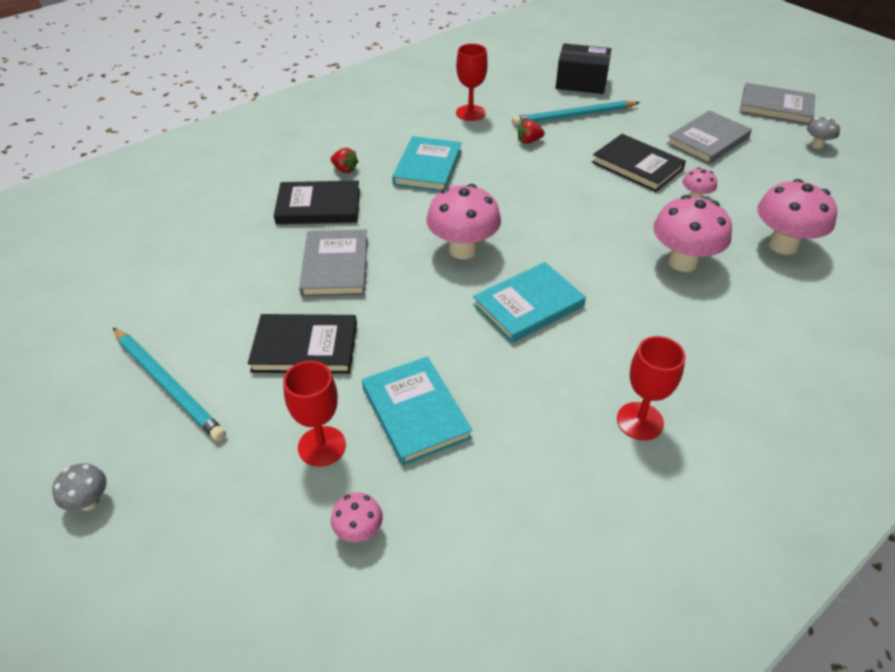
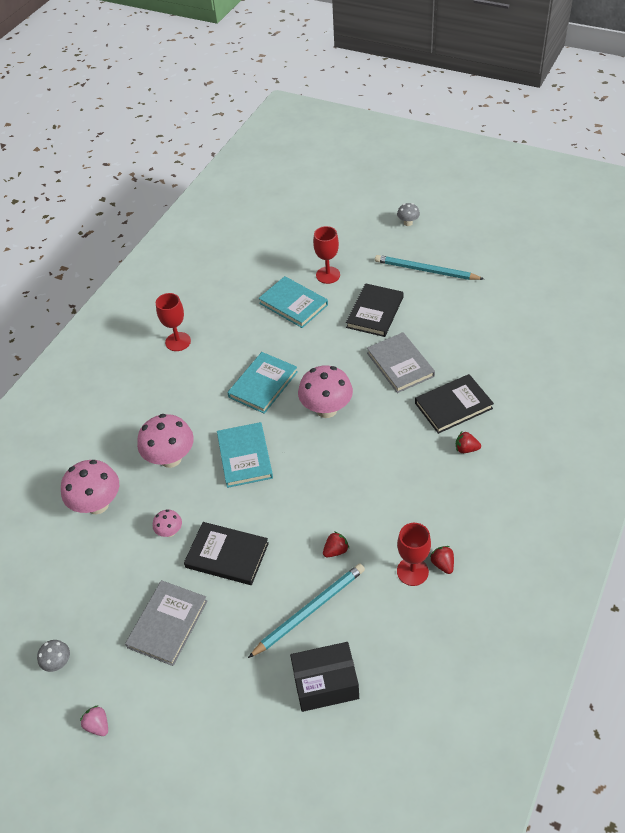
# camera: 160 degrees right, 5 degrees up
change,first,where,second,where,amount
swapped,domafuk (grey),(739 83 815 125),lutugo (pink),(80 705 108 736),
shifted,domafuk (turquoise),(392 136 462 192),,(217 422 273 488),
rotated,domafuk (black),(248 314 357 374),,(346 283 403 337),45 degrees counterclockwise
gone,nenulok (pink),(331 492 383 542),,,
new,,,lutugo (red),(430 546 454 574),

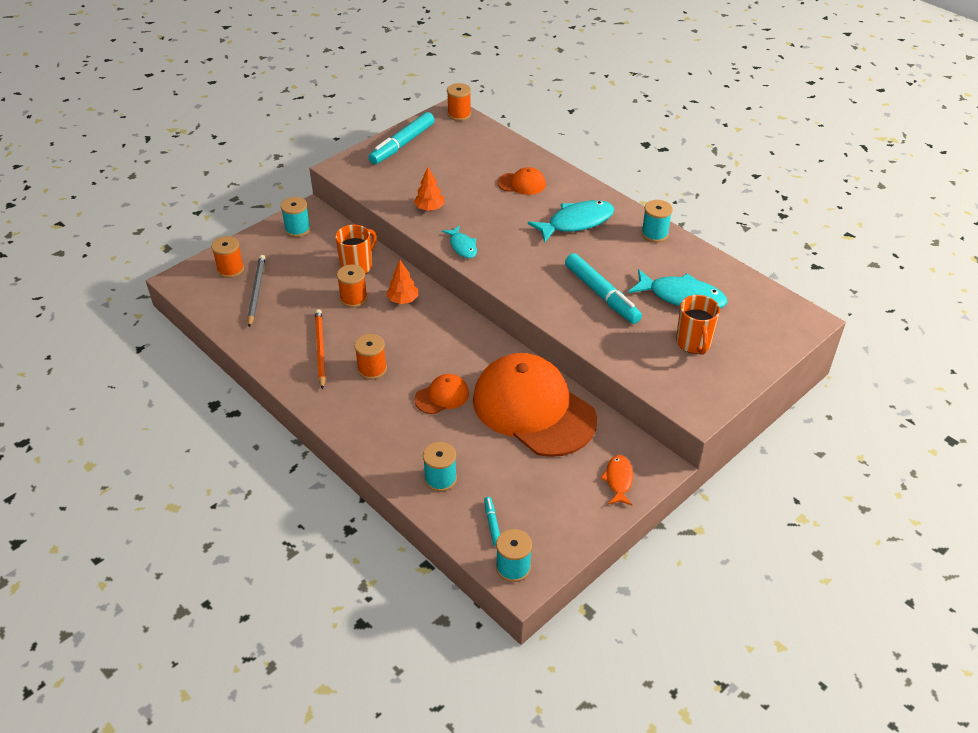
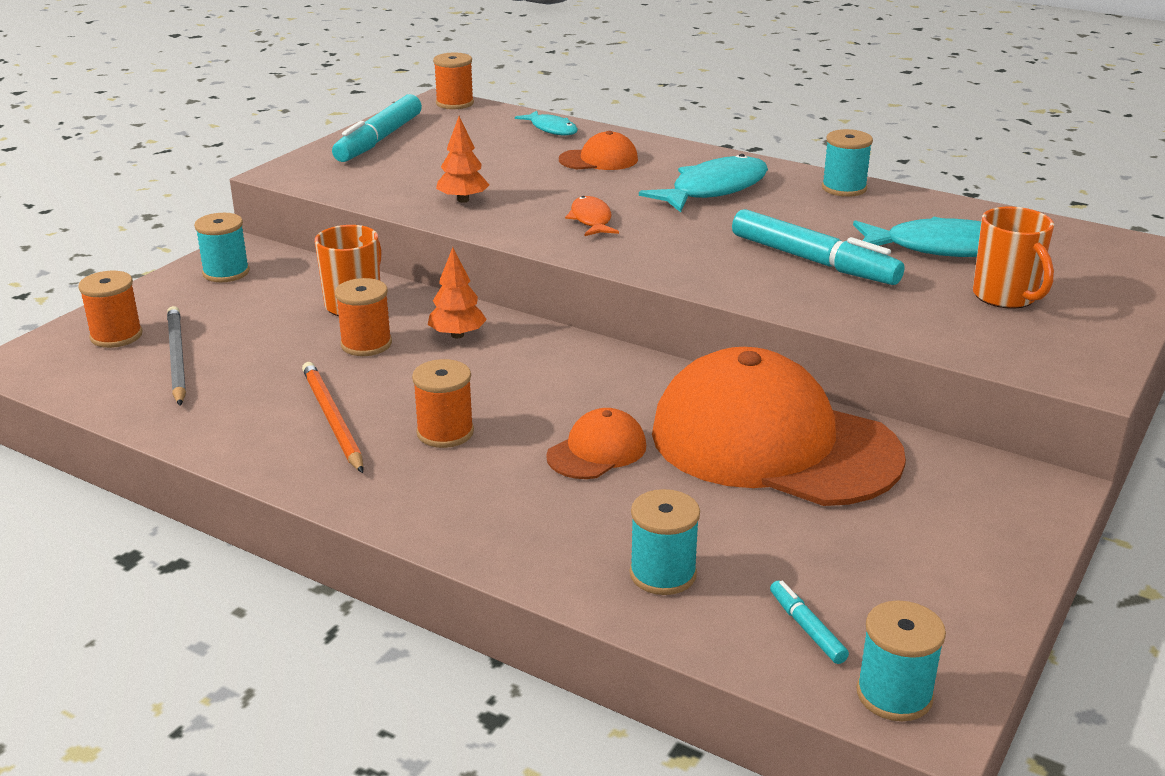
# camera: 15 degrees left, 15 degrees down
change,first,where,second,where,amount
shifted,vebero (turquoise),(442 225 477 258),,(515 110 578 135),
shifted,vebero (orange),(600 455 633 505),,(565 196 619 236),

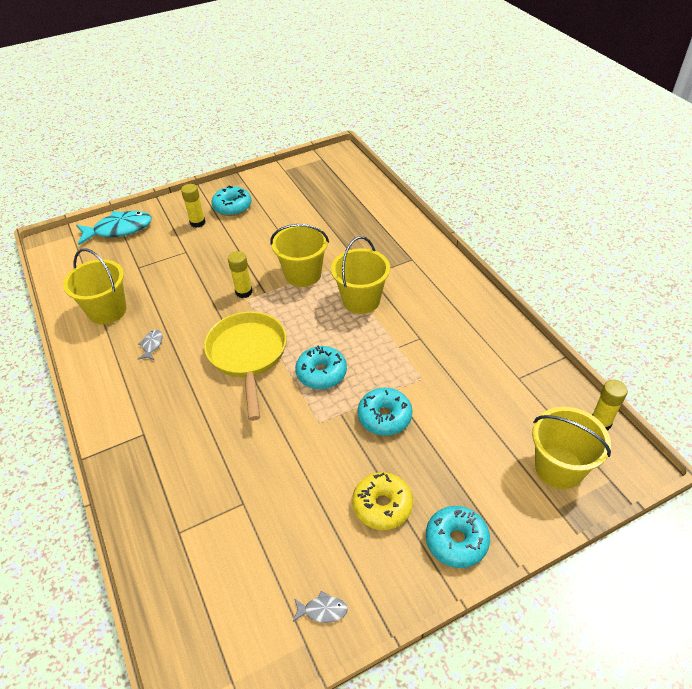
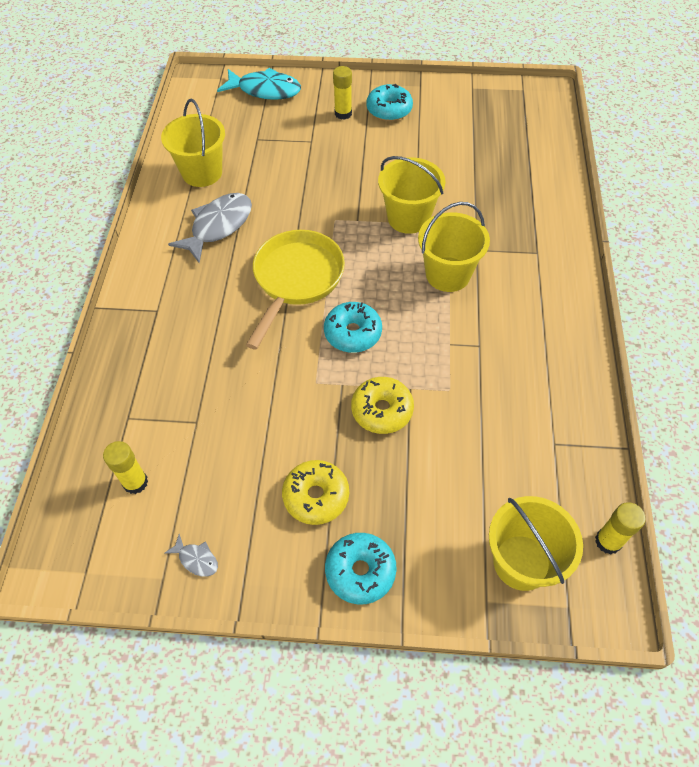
# camera: 30 degrees right, 10 degrees up
change,first,where,second,where,amount
shifted,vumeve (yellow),(228 251 253 298),,(103 441 148 494),
scaled,vebero (grey),(138 330 163 360),,(168 193 252 263),x2.24
repainted,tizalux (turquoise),(358 388 412 436),tizalux (yellow),(351 377 414 434),

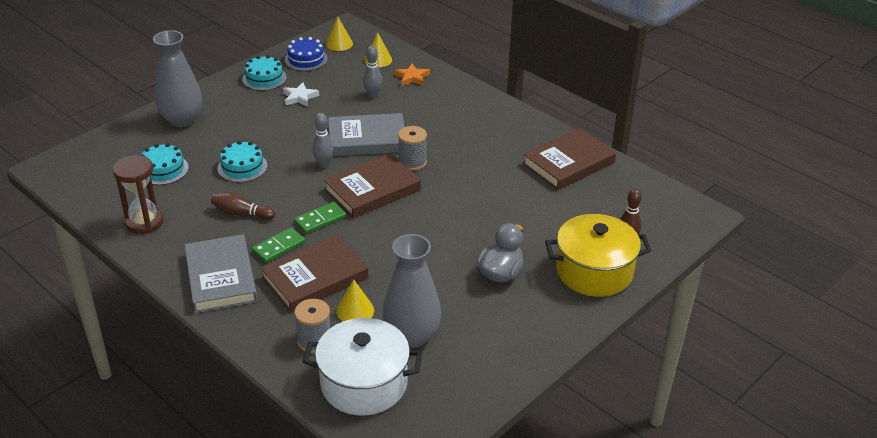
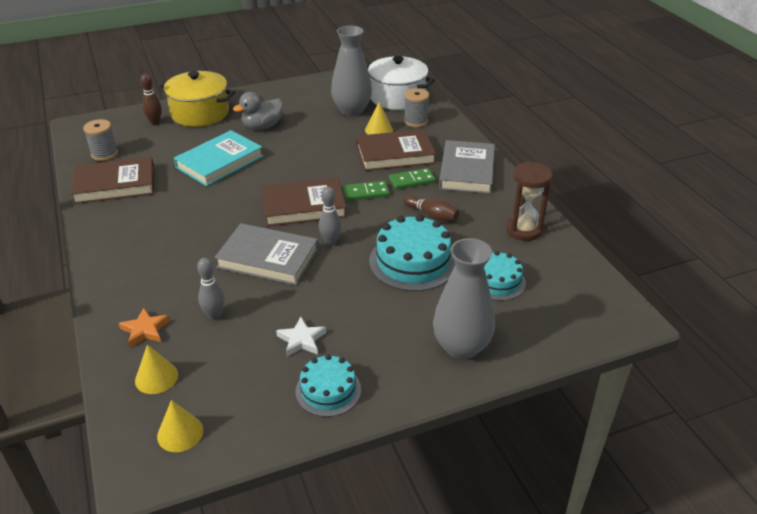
# camera: 155 degrees left, 0 degrees up
change,first,where,second,where,amount
gone,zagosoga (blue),(285 37 328 71),,,
shifted,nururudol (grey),(398 126 427 171),,(83 119 118 161),
scaled,zagosoga (turquoise),(217 141 267 182),,(369 215 456 291),x1.61
new,,,domafuk (turquoise),(174 130 263 186),

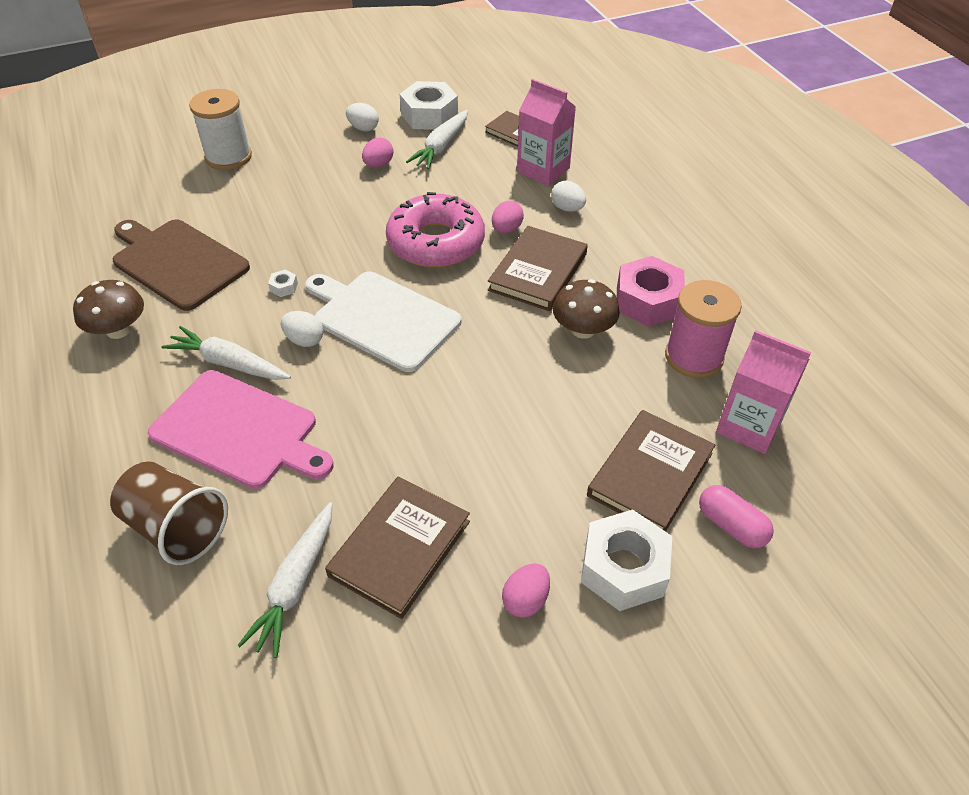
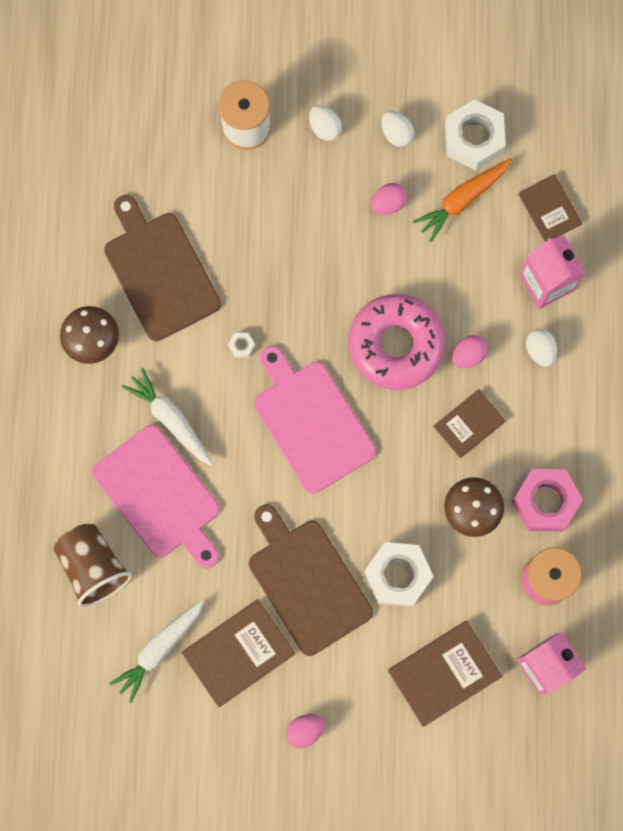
# camera: 25 degrees right, 30 degrees up
change,first,where,second,where,amount
repainted,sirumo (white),(406 110 468 169),sirumo (orange),(413 158 512 242),
scaled,domafuk (brown),(488 226 588 311),,(434 389 505 458),x0.64
repainted,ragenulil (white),(305 271 461 372),ragenulil (pink),(254 346 376 494),
shifted,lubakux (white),(281 311 323 347),,(309 105 342 141),
gone,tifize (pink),(699 485 774 548),,,
shifted,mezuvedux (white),(581 509 672 611),,(364 542 434 607),
new,,,ragenulil (brown),(249 505 373 656),

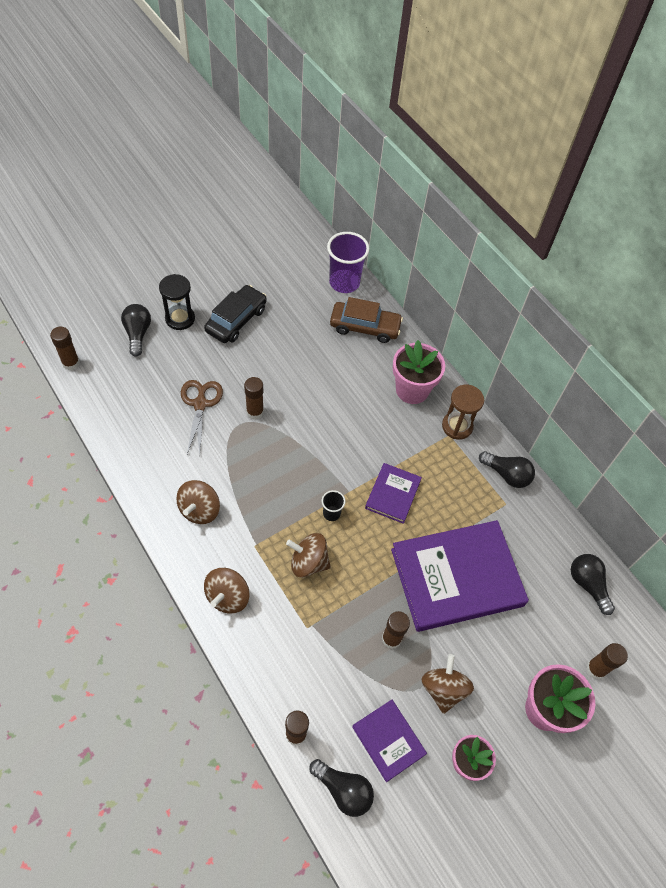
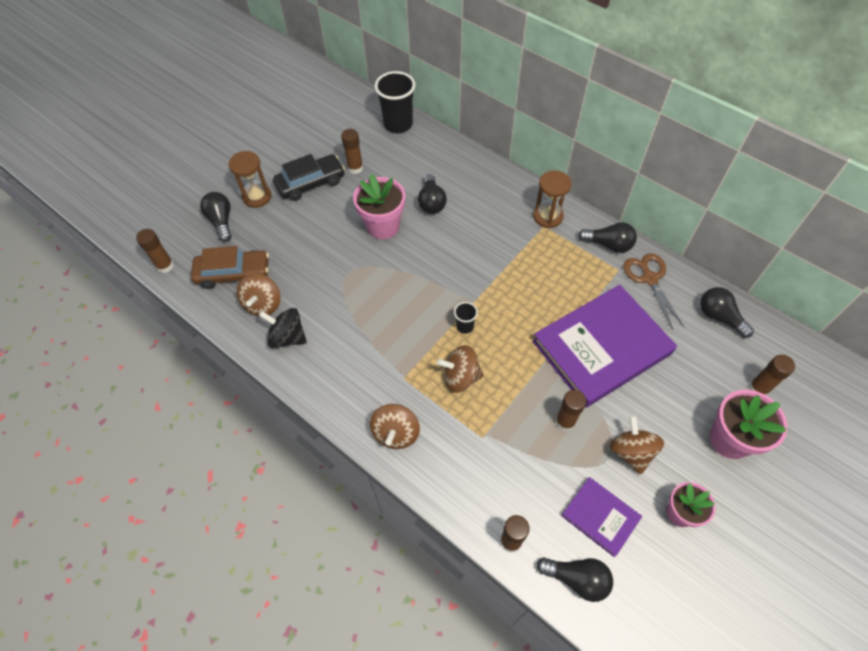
# camera: 10 degrees left, 0 degrees up
change,first,where,second,where,amount
repainted,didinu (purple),(327 232 369 293),didinu (black),(375 71 416 133),
repainted,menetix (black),(159 274 195 330),menetix (brown),(228 151 272 208),
rotated,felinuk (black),(204 285 267 343),,(273 154 345 201),45 degrees clockwise
shifted,felinuk (brown),(330 297 403 343),,(191 246 269 289),
shifted,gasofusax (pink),(393 340 445 404),,(353 174 405 239),
shifted,vumeve (brown),(244 377 264 420),,(341 129 363 174),
shifted,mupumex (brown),(181 380 223 454),,(623 253 684 330),
gone,domafuk (purple),(365 463 422 524),,,
shifted,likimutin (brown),(176 480 220 524),,(237 274 280 316),
new,,,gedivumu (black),(418 174 447 214),
new,,,likimutin (black),(259 308 307 348),

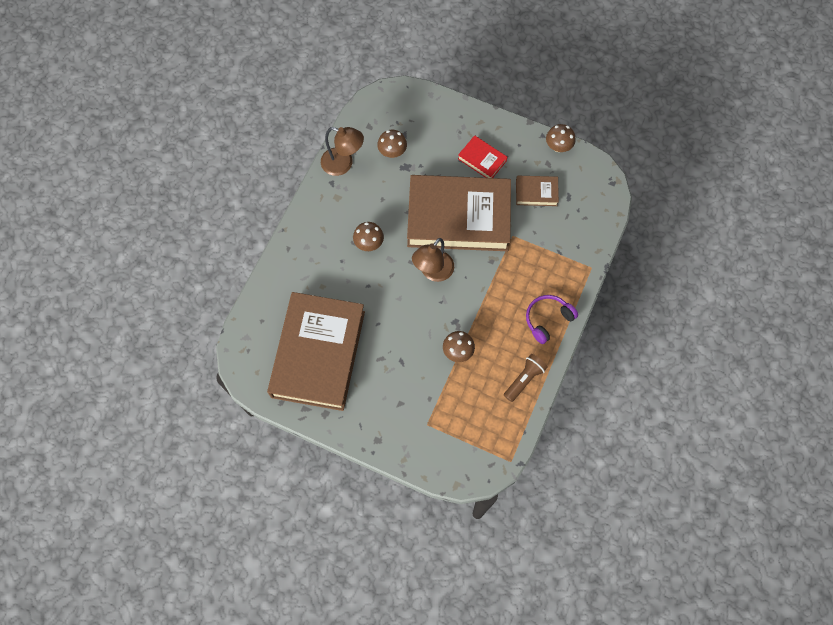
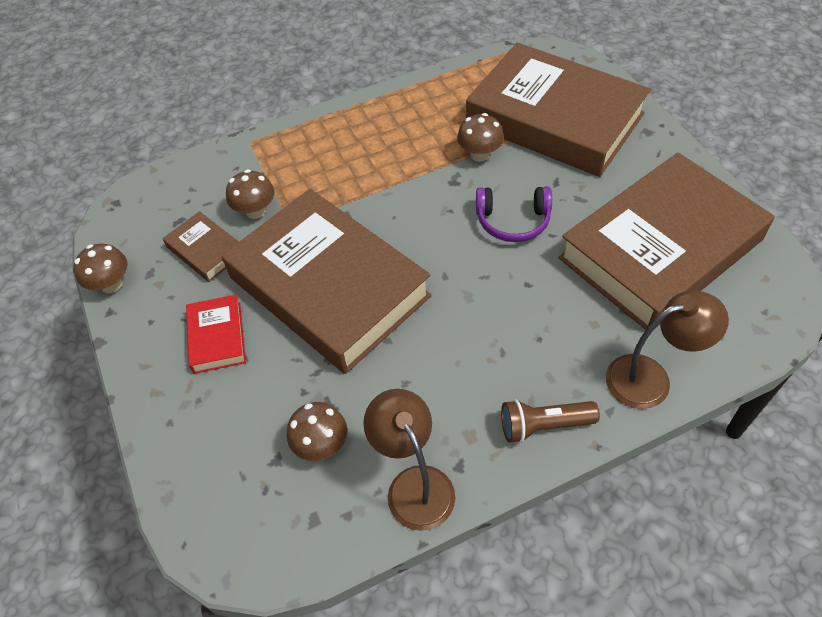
# camera: 135 degrees left, 15 degrees down
change,first,where,second,where,amount
shifted,nenulok (brown),(353 222 384 251),,(226 169 274 219),
shifted,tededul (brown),(412 238 454 282),,(606 290 729 409),
shifted,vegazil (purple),(526 295 578 344),,(476 187 552 242),
shifted,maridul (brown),(504 354 548 402),,(501 399 600 443),
new,,,domafuk (brown),(466 43 651 177),

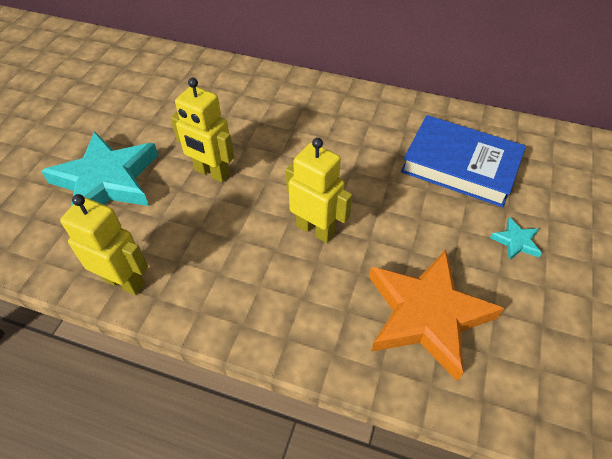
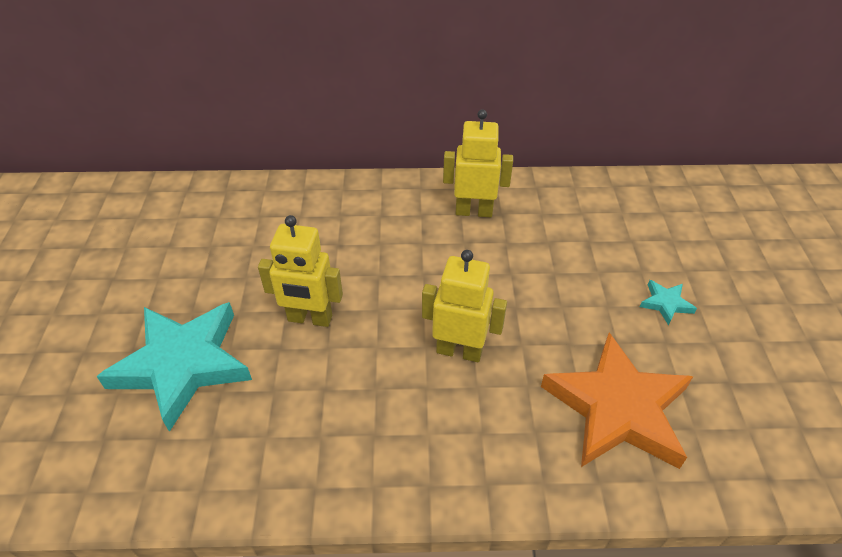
# camera: 20 degrees left, 5 degrees down
change,first,where,second,where,amount
gone,domafuk (blue),(401 115 526 207),,,
shifted,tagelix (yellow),(60 194 148 295),,(443 109 513 217),

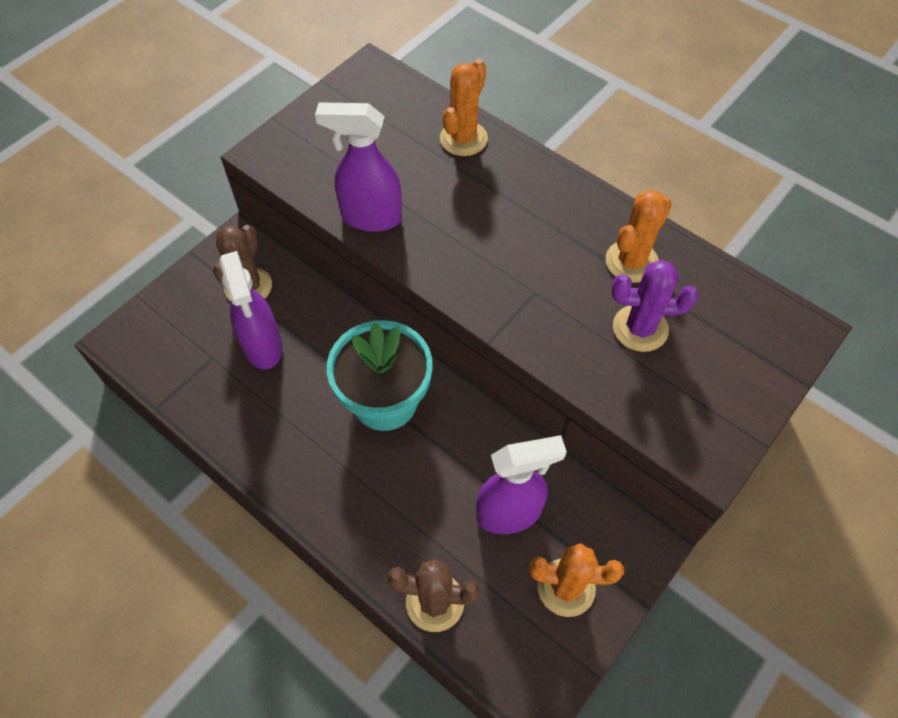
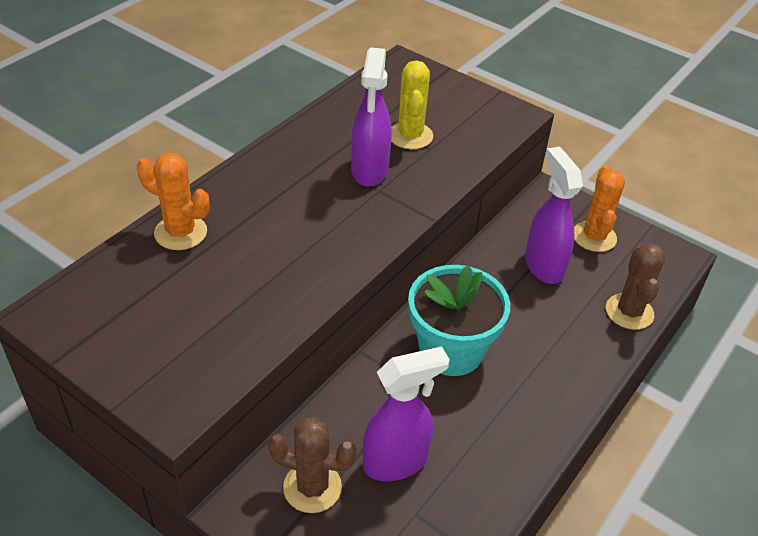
# camera: 95 degrees left, 15 degrees down
change,first,where,second,where,amount
shifted,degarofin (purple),(315 102 402 232),,(351 47 392 187),
gone,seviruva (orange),(606 190 672 283),,,
repainted,seviruva (purple),(612 260 698 352),seviruva (yellow),(391 60 433 149),

